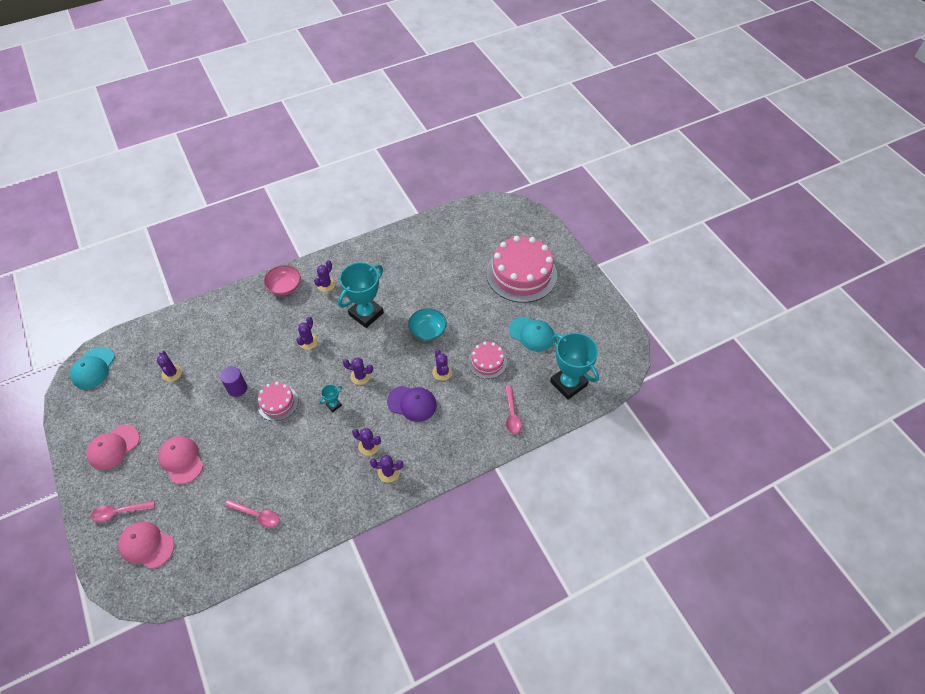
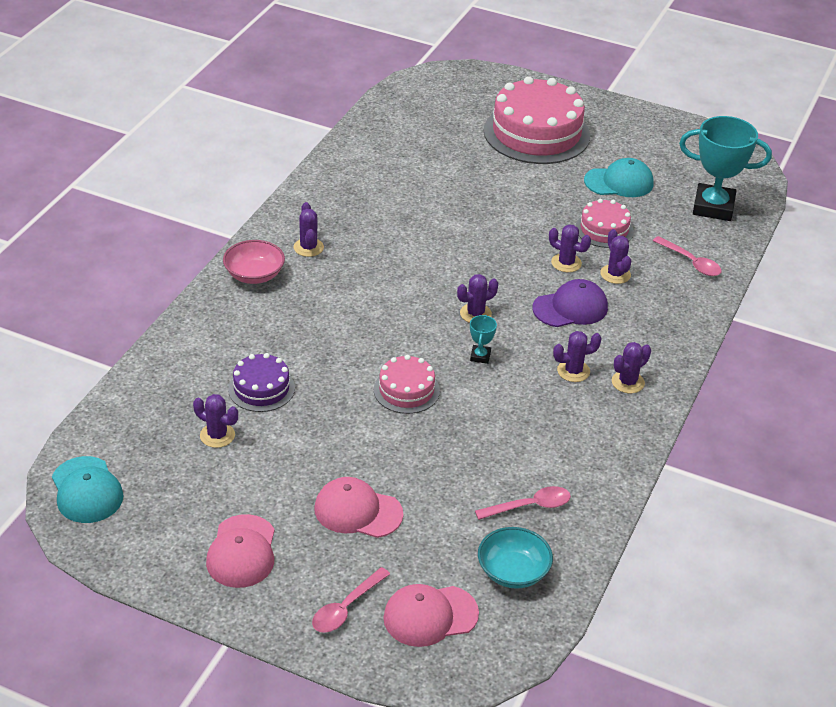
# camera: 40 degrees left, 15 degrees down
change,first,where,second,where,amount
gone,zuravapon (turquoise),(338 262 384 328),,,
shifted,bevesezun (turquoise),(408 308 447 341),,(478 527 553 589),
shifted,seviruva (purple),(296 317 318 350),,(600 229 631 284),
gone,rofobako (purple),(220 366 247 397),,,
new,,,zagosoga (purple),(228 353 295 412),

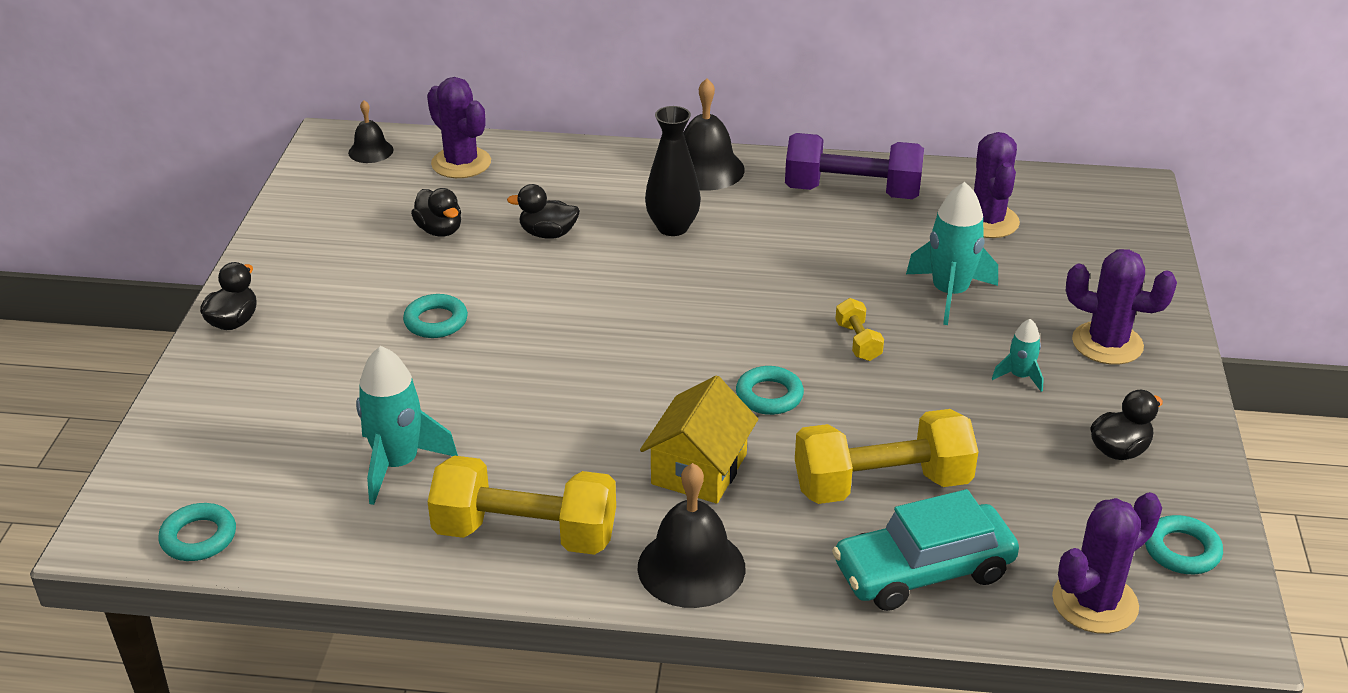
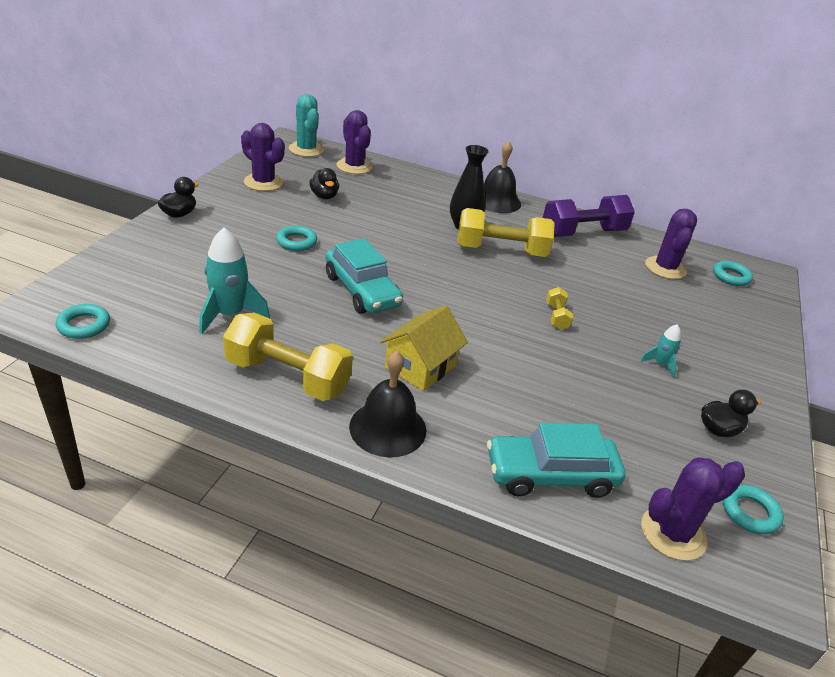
# camera: 10 degrees right, 0 degrees up
change,first,where,second,where,amount
swapped,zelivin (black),(348 100 394 163),seviruva (turquoise),(289 94 324 157),
rotated,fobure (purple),(785 133 924 199),,(543 195 635 237),45 degrees counterclockwise
gone,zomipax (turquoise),(906 182 998 325),,,
gone,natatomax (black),(507 184 580 239),,,
shifted,seviruva (purple),(1066 249 1177 365),,(241 123 285 191),
shifted,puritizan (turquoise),(736 366 804 415),,(713 261 753 286),
shifted,fobure (yellow),(795 409 978 504),,(457 208 555 257),
new,,,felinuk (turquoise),(325 238 403 314),

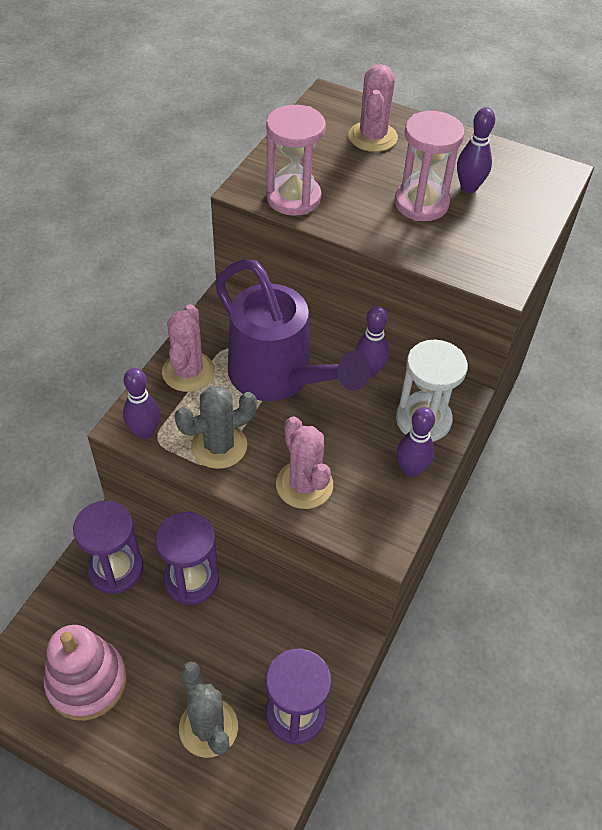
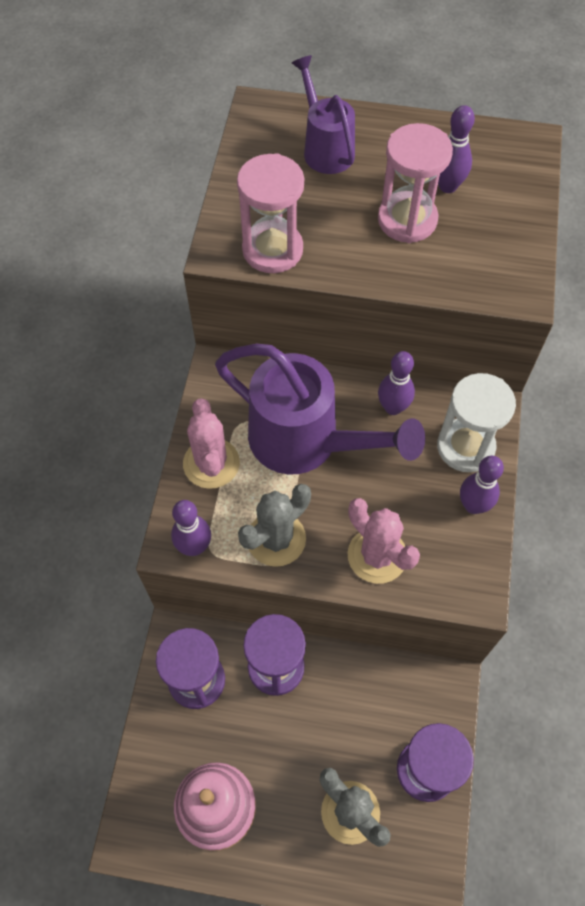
# camera: 15 degrees left, 10 degrees up
change,first,where,second,where,amount
swapped,seviruva (pink),(349 64 398 152),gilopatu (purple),(292 55 355 174),

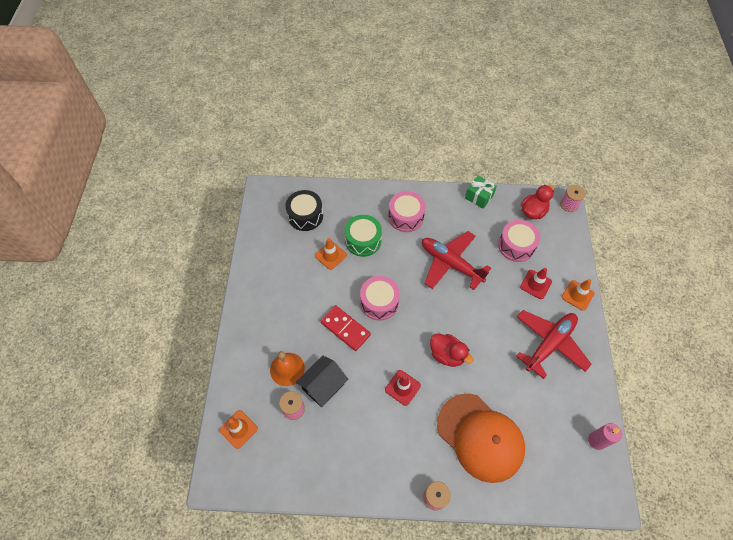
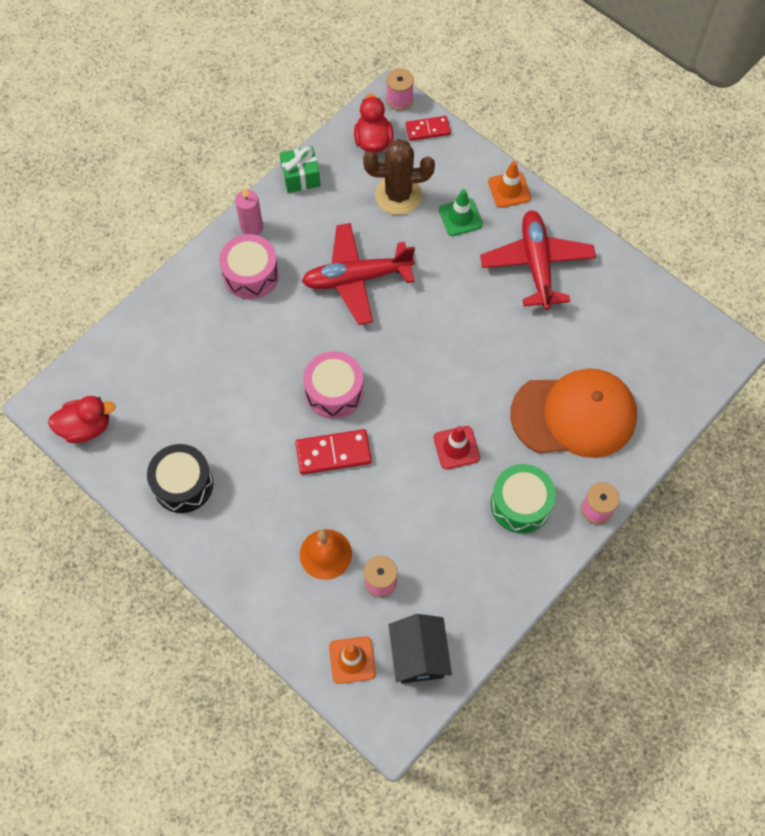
# camera: 50 degrees left, 5 degrees up
change,first,where,second,where,amount
shifted,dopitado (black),(285 190 323 231),,(147 444 213 513),
shifted,dopitado (green),(345 215 382 257),,(491 464 556 533),
swapped,dopitado (pink),(498 220 540 262),seviruva (brown),(363 139 435 215),
gone,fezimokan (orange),(315 238 347 270),,,
repainted,fezimokan (red),(520 268 552 299),fezimokan (green),(439 189 483 236),
shifted,natatomax (red),(430 334 474 367),,(48 396 115 443),
shifted,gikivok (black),(296 355 348 407),,(389 614 452 683),
shifted,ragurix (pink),(588 423 622 450),,(235 187 263 235),
new,,,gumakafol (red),(406 116 451 141),

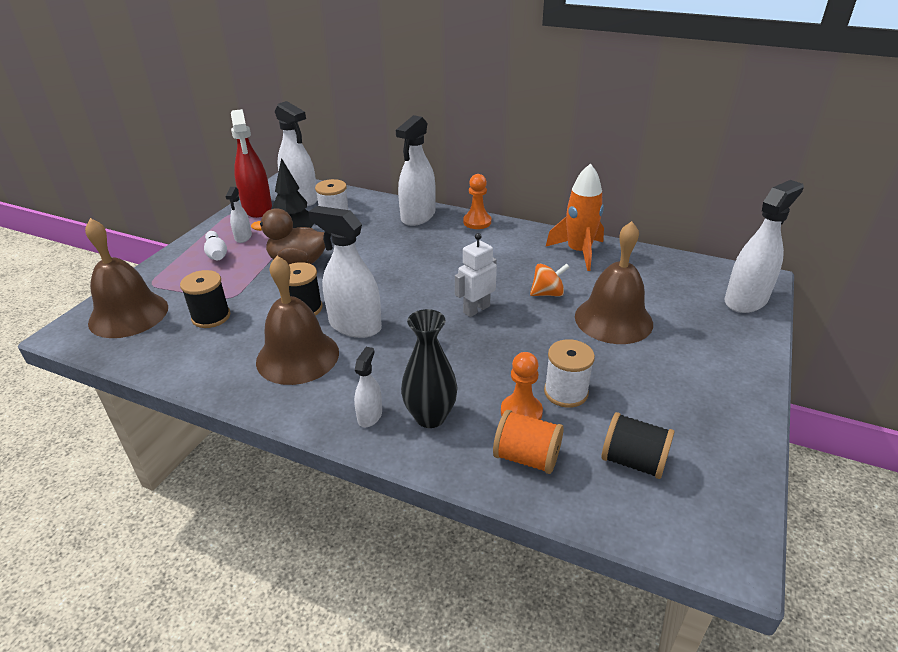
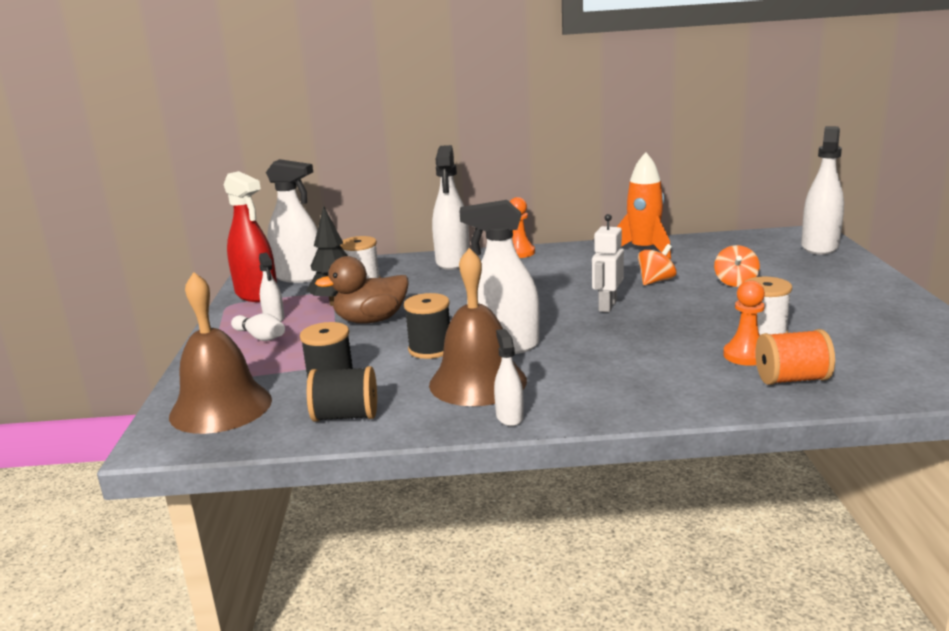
# camera: 25 degrees left, 15 degrees down
change,first,where,second,where,amount
swapped,zelivin (brown),(575 221 653 344),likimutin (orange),(714 245 760 287),
gone,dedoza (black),(401 309 458 428),,,
shifted,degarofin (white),(354 347 382 427),,(494 329 524 426),
shifted,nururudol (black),(601 412 674 479),,(307 366 377 422),

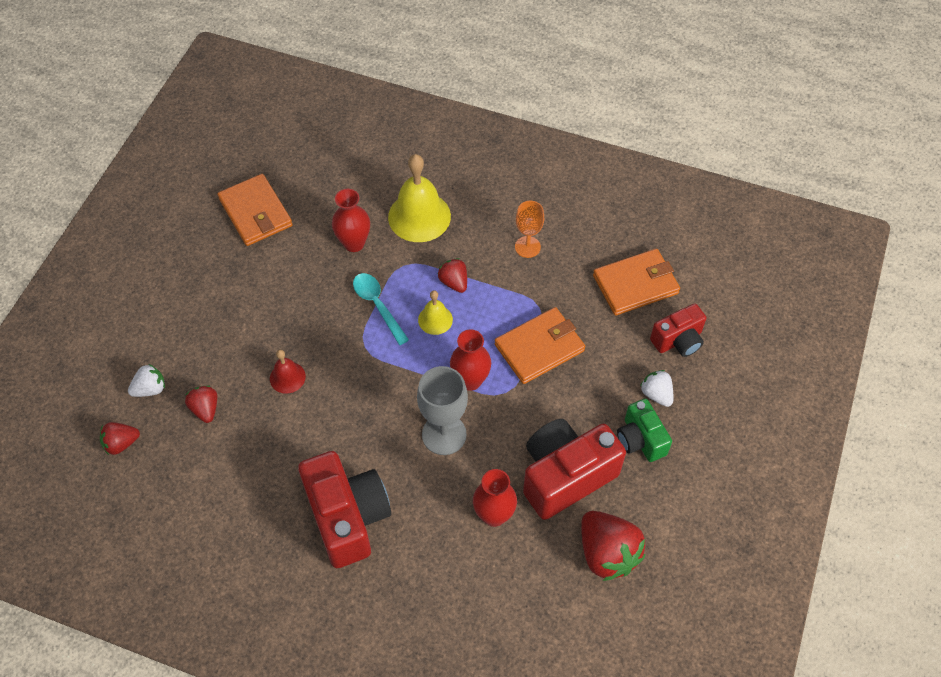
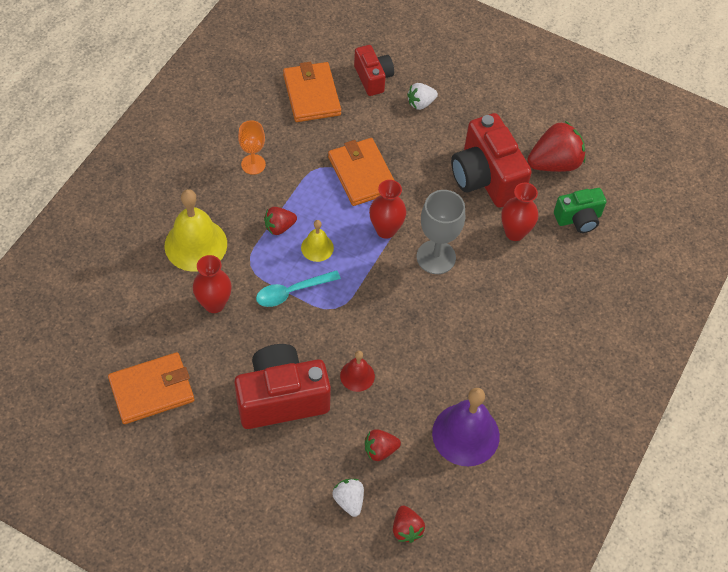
# camera: 85 degrees left, 0 degrees up
change,first,where,second,where,amount
shifted,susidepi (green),(617 399 672 462),,(554 188 607 233),
shifted,susidepi (red),(298 451 391 568),,(234 344 331 429),
new,,,zelivin (purple),(432 388 500 467),

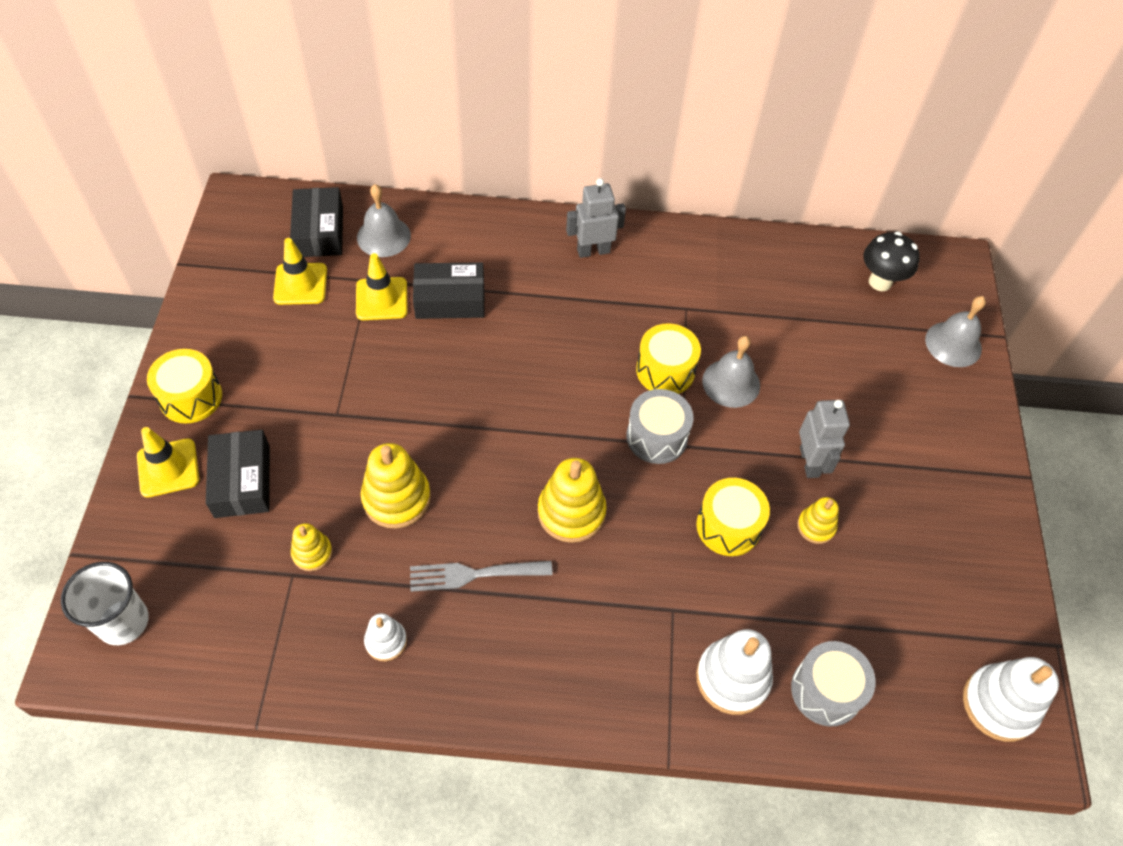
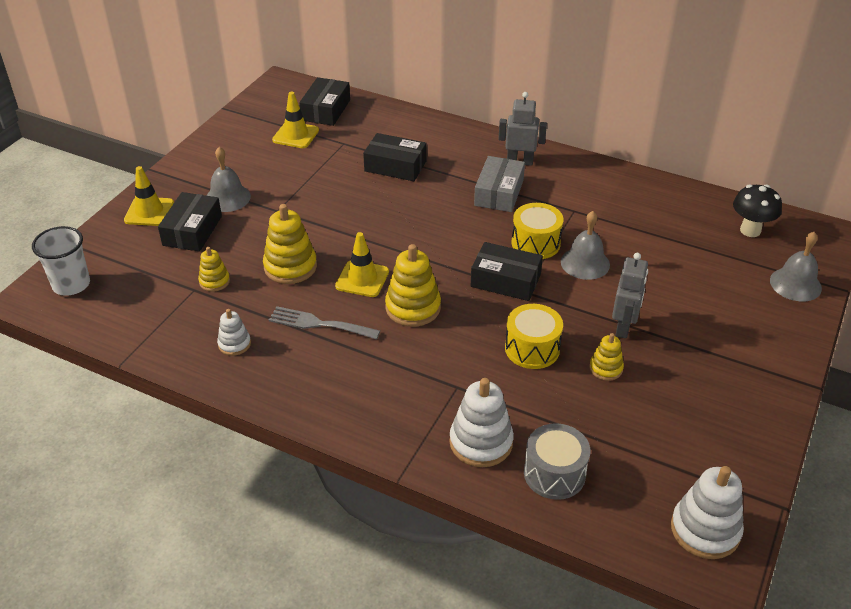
# camera: 25 degrees right, 15 degrees down
change,first,where,second,where,amount
shifted,zelivin (grey),(357 184 411 257),,(206 147 251 212),
shifted,fezimokan (yellow),(356 253 408 320),,(335 232 389 297),
gone,dopitado (yellow),(147 349 222 424),,,
swapped,dopitado (grey),(626 389 694 464),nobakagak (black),(471 242 543 301),
new,,,nobakagak (grey),(474 156 525 212),

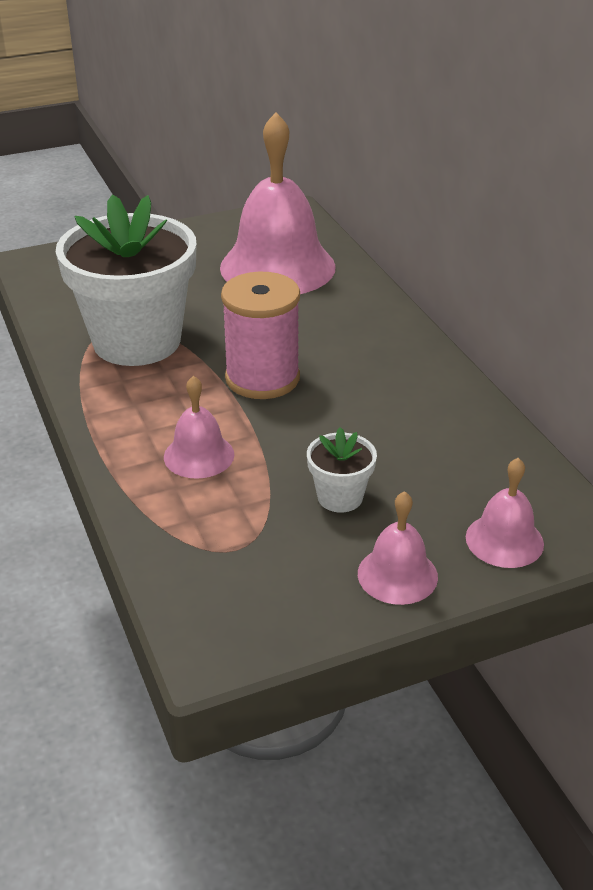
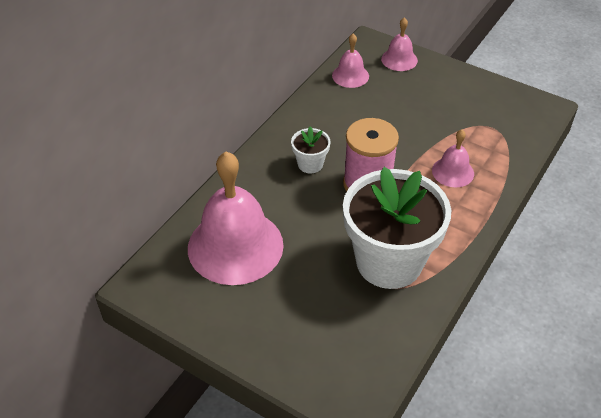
# camera: 125 degrees left, 10 degrees up
change,first,where,second,where,amount
shifted,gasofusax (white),(307 427 377 513),,(291 126 330 174),
shifted,zelivin (pink),(358 491 438 605),,(332 33 369 88),

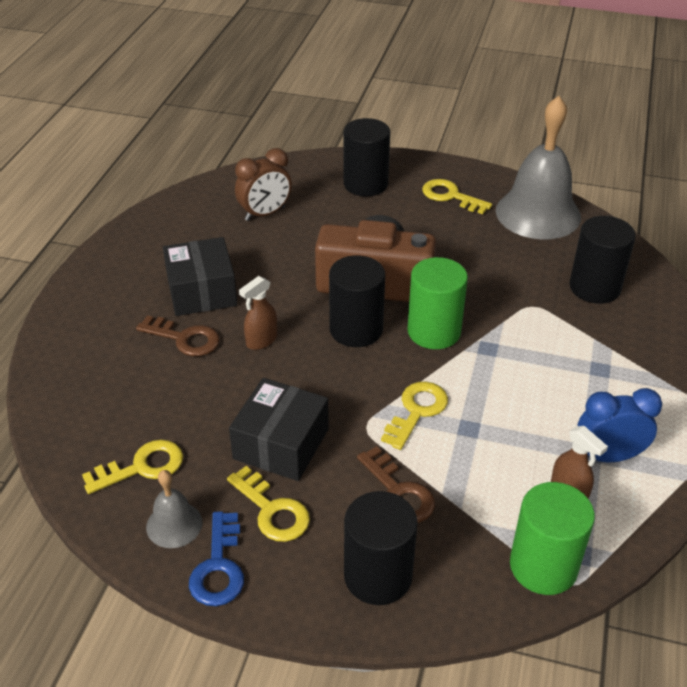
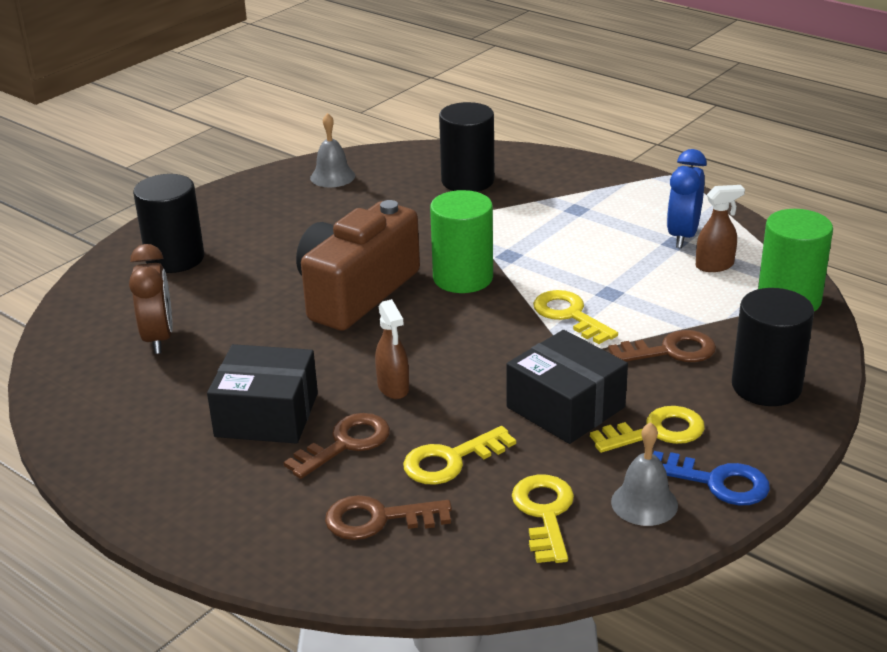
# camera: 65 degrees left, 10 degrees down
change,first,where,second,where,amount
scaled,zelivin (grey),(496 96 581 239),,(310 113 355 187),x0.47
shifted,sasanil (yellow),(422 179 492 214),,(403 426 516 485),
gone,rofobako (black),(329 255 385 347),,,
new,,,sasanil (brown),(325 495 452 540),

